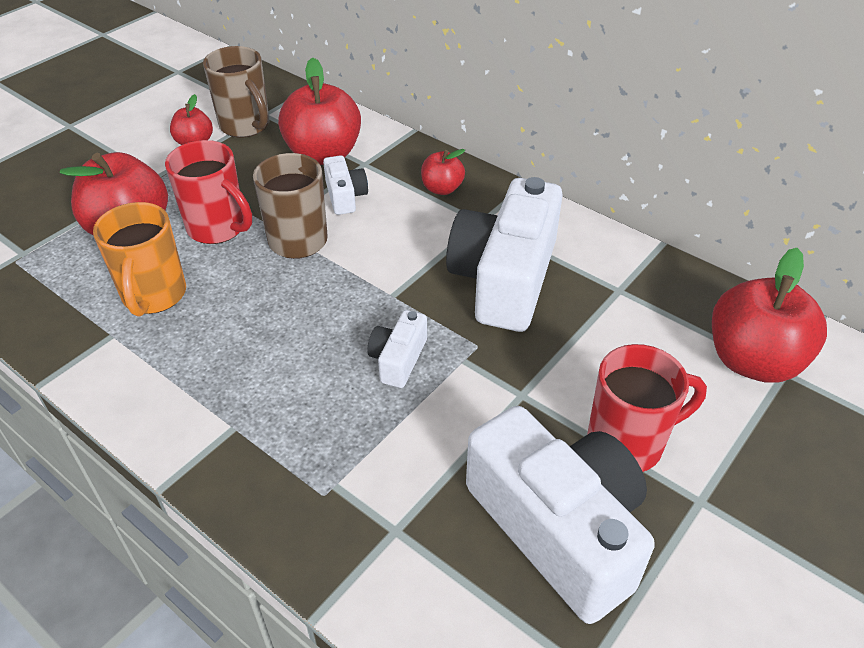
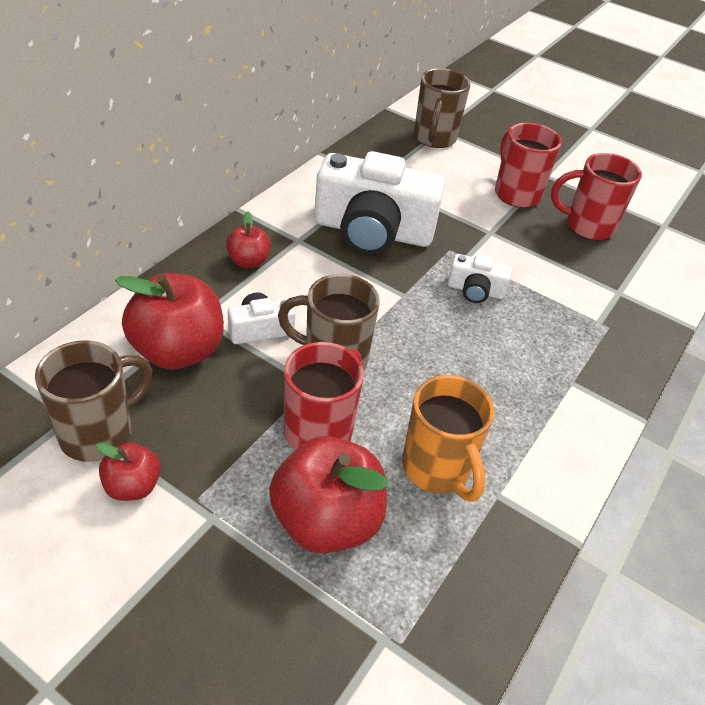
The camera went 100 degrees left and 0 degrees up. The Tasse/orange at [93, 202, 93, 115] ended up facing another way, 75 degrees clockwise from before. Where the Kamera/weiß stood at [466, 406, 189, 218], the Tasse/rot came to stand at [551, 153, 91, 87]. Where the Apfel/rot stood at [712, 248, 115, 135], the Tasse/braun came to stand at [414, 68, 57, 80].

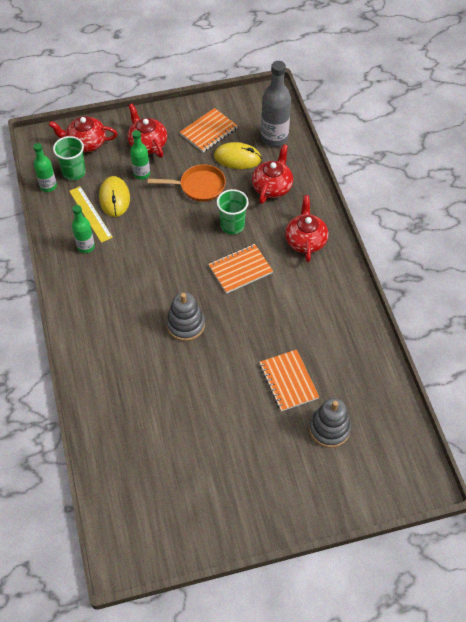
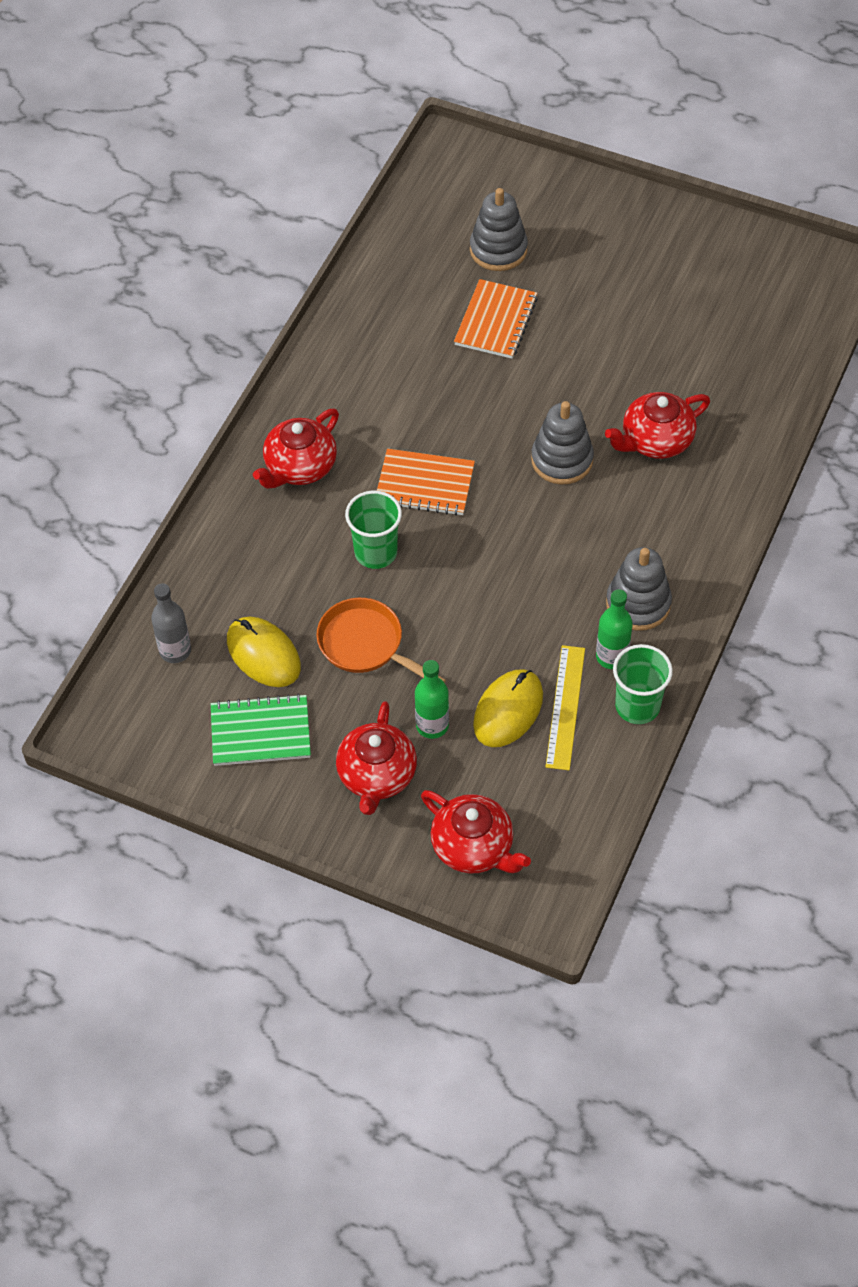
The camera went 140 degrees left and 0 degrees up. The second view lost the Flasche/grün at [33, 143, 24, 49]. The Becher/grün ended up elsewhere, having gone from [53, 136, 33, 44] to [613, 644, 60, 80]. What was the Notizbuch/orange at [180, 108, 58, 44] turned into the Notizbuch/grün at [211, 694, 100, 72]. The Teekanne/rot ended up elsewhere, having gone from [252, 144, 41, 60] to [605, 392, 105, 67]. The size of the Flasche/grau at [261, 61, 30, 86] changed by a factor of 0.59. The second view gained the Stapelspielzeug/grau at [606, 547, 66, 84].

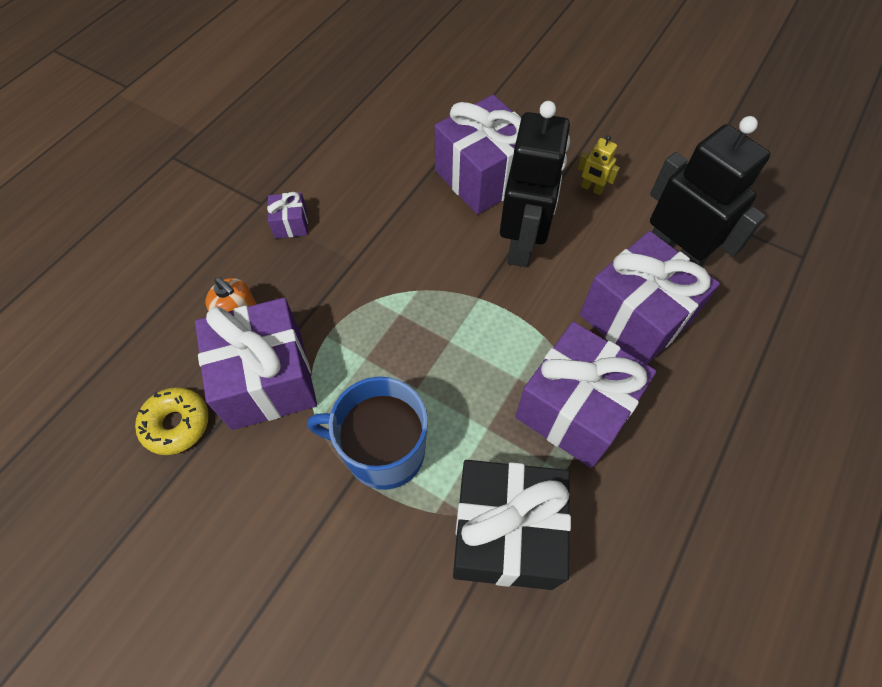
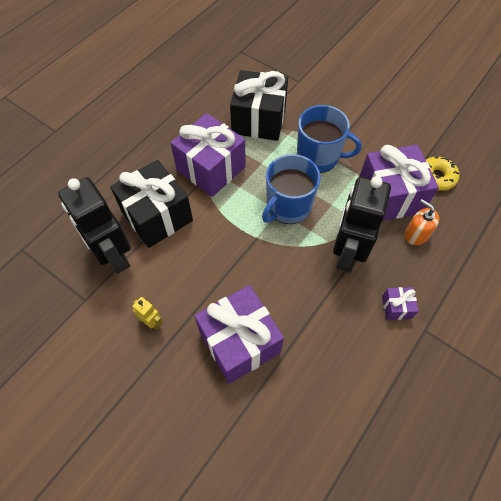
The camera went 175 degrees left and 0 degrees up. The Roboter/schwarz ended up elsewhere, having gone from [500, 101, 70, 166] to [333, 176, 58, 97]. What was the Geschenk/lila at [580, 231, 140, 133] turned into the Geschenk/schwarz at [110, 160, 83, 88]. The second view gained the Tasse/blau at [262, 154, 59, 70].

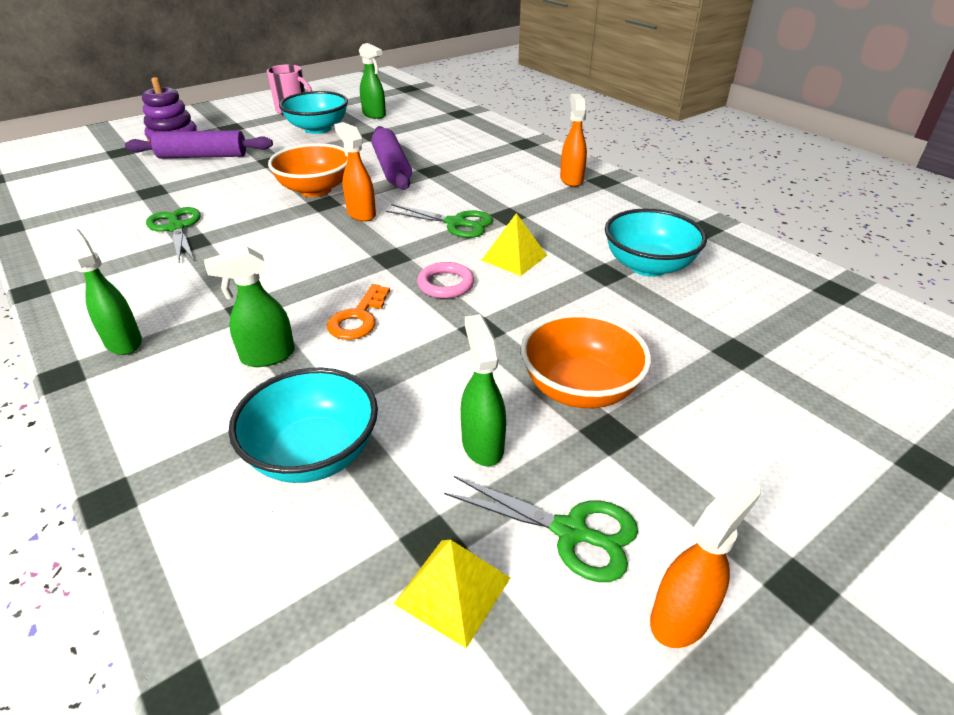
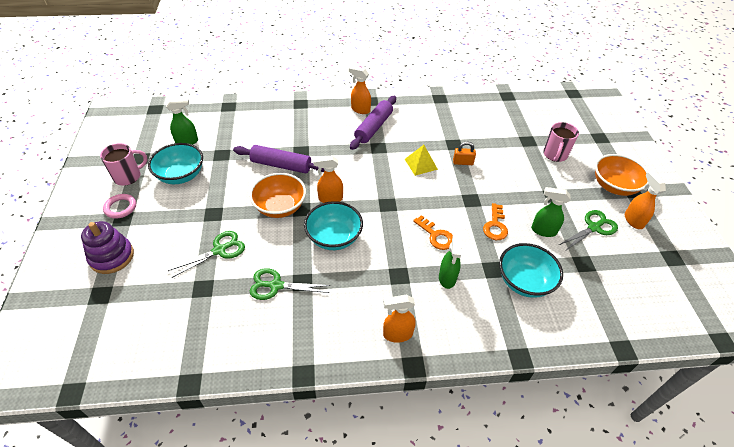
The camera went 60 degrees left and 10 degrees up. What was the Sprühflasche/grün at [62, 228, 80, 127] turned into the Sprühflasche/orange at [383, 294, 33, 49]. The Nudelholz/lila ended up elsewhere, having gone from [125, 130, 148, 29] to [350, 96, 46, 54]. The Schere/grün ended up elsewhere, having gone from [386, 204, 107, 34] to [168, 231, 77, 47]. The second view lost the Pyramide/gelb at [394, 540, 116, 108]. The Ring/rosa ended up elsewhere, having gone from [417, 262, 57, 36] to [103, 194, 33, 25]. The Schüssel/orange ended up elsewhere, having gone from [521, 313, 130, 95] to [595, 154, 53, 42]. The Schüssel/türkis ended up elsewhere, having gone from [605, 209, 102, 68] to [304, 201, 59, 49]. The second view gained the Vorhängeschloss/orange at [453, 142, 23, 23]. The second view gained the Schlüssel/orange at [483, 203, 25, 37]. The second view gained the Tasse/rosa at [543, 122, 36, 40].

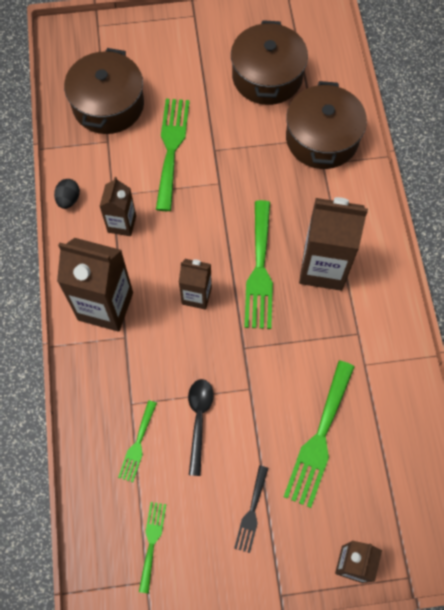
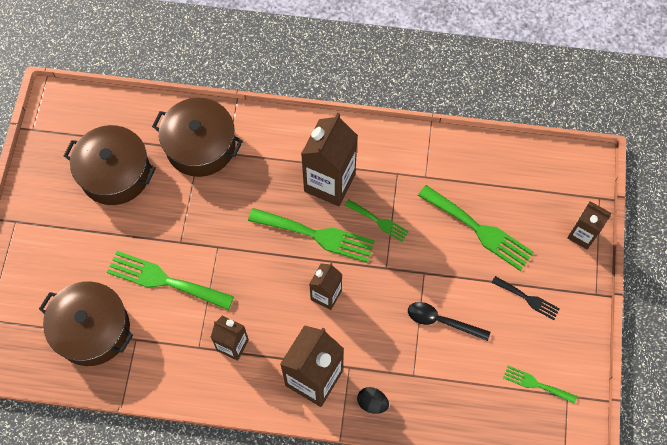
The camera went 75 degrees left and 0 degrees up. The Ei/schwarz ended up elsewhere, having gone from [54, 179, 26, 30] to [357, 387, 32, 27]. The Gabel/grün ended up elsewhere, having gone from [118, 400, 39, 82] to [345, 199, 64, 43].

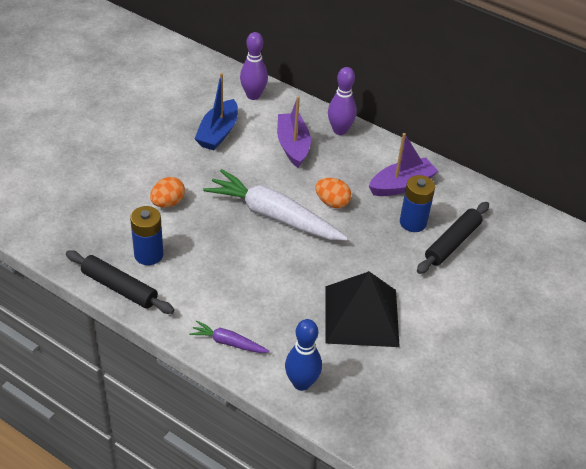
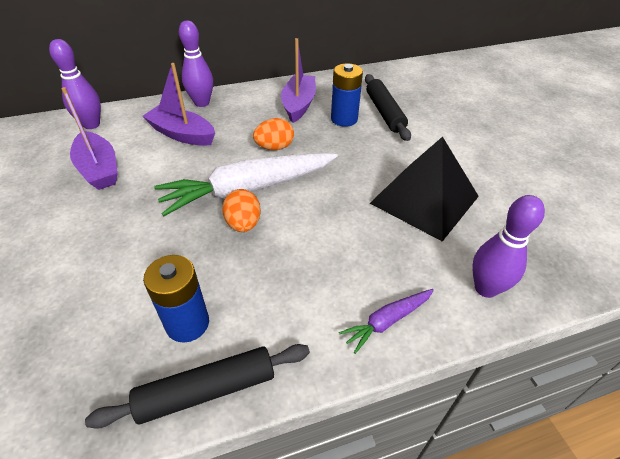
The camera went 50 degrees left and 0 degrees up. The Ei/orange ended up elsewhere, having gone from [150, 177, 35, 31] to [222, 189, 39, 43]. What was the Boot/blau at [195, 73, 43, 77] turned into the Boot/lila at [61, 87, 57, 103]. What was the Bowlingkegel/blau at [285, 319, 37, 72] turned into the Bowlingkegel/lila at [472, 195, 73, 103].

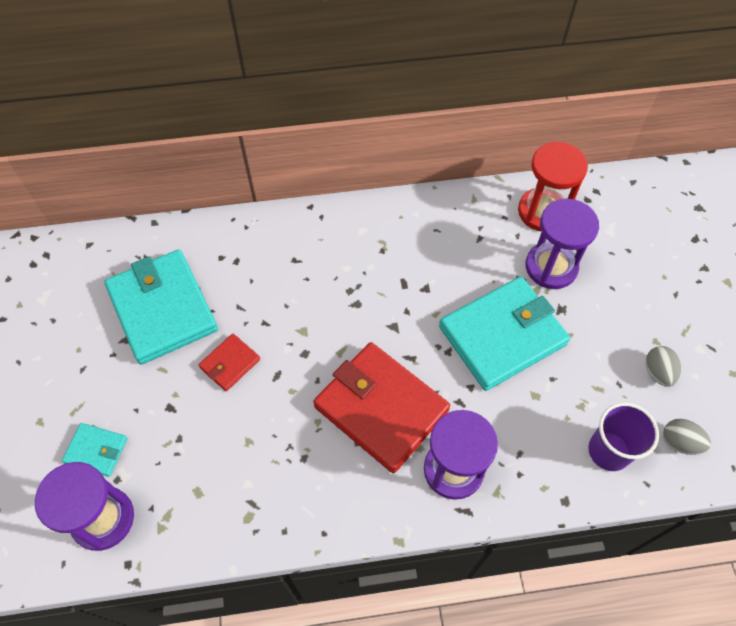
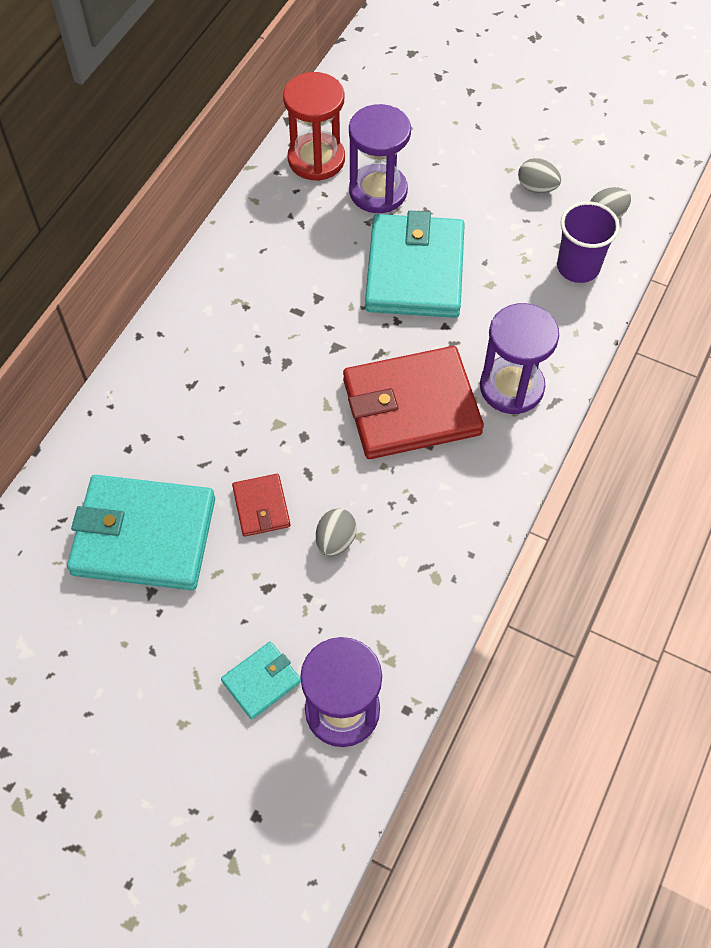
The camera went 55 degrees left and 0 degrees up. The second view gained the Ei/grau at [316, 508, 41, 49].

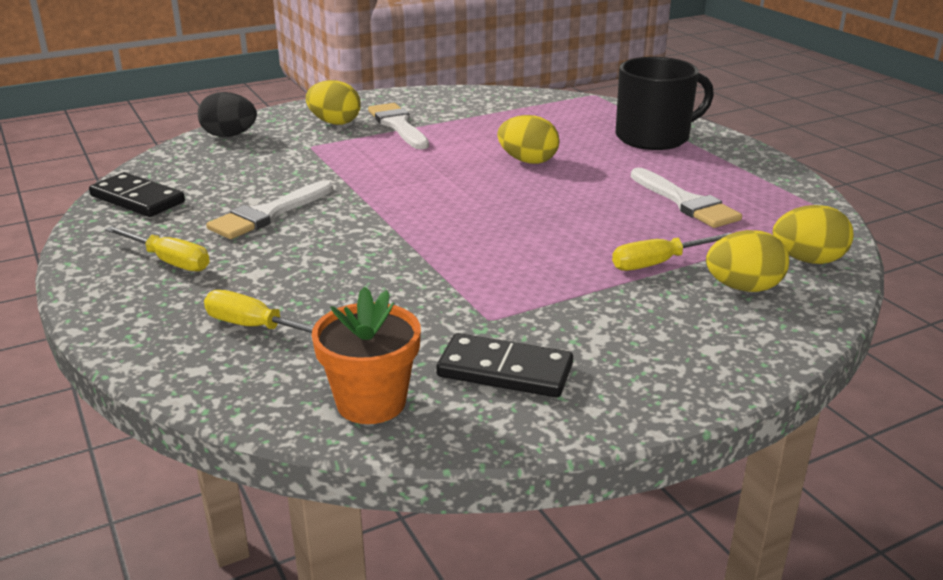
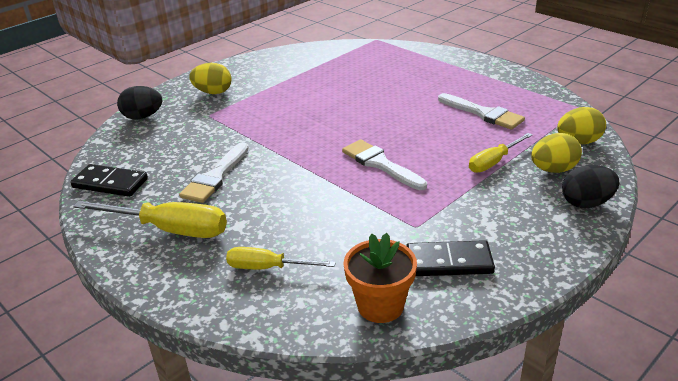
The camera went 15 degrees left and 5 degrees up. The size of the Schraubenzieher/gelb at [105, 226, 105, 46] changed by a factor of 1.63. The Pinsel/weiß ended up elsewhere, having gone from [368, 103, 61, 46] to [342, 139, 85, 51]. The second view lost the Ei/gelb at [497, 115, 62, 49]. The second view lost the Tasse/schwarz at [615, 57, 99, 93]. The second view gained the Ei/schwarz at [562, 165, 57, 43].

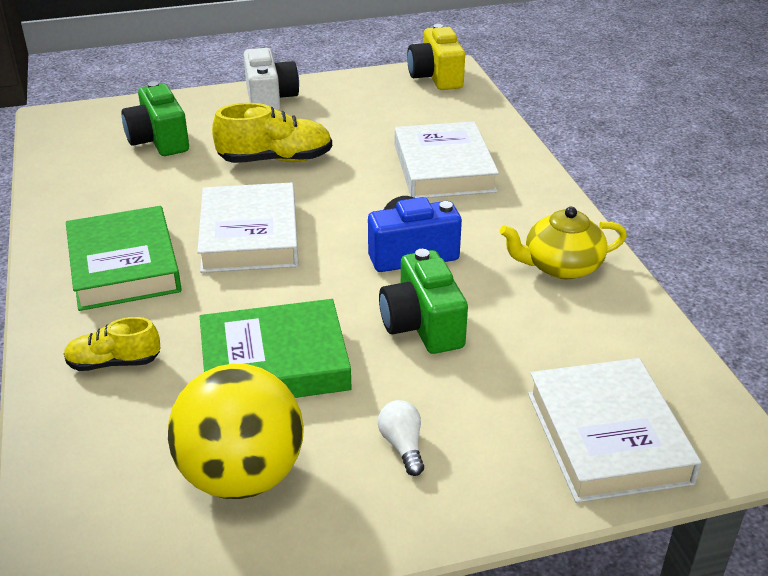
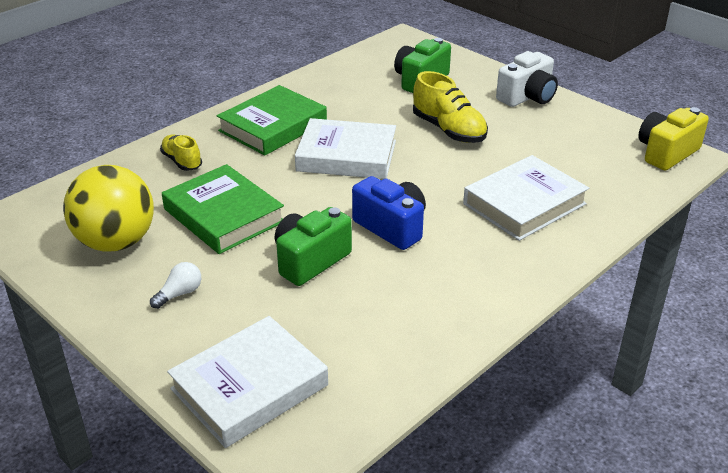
The camera went 60 degrees right and 0 degrees up. The Buch/weiß at [197, 183, 102, 90] ended up facing another way, 45 degrees clockwise from before. The second view lost the Teekanne/gelb at [500, 207, 127, 72].

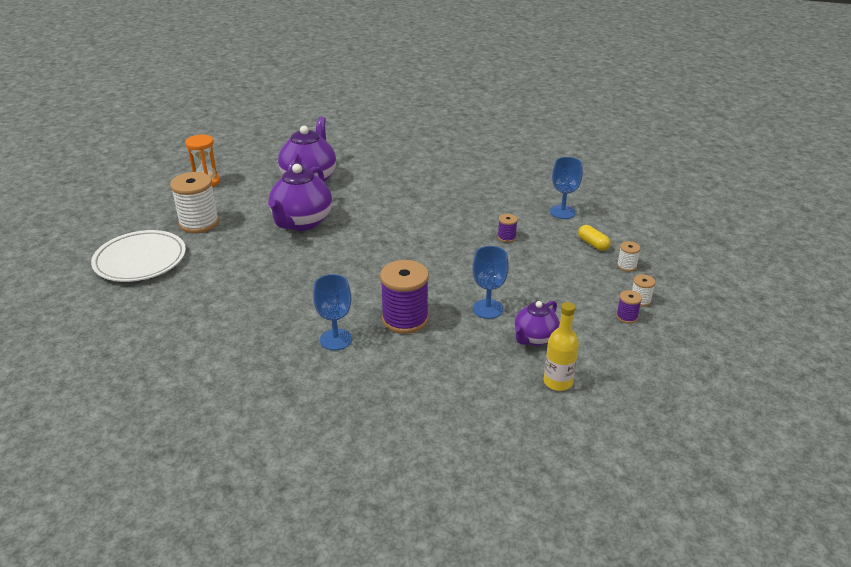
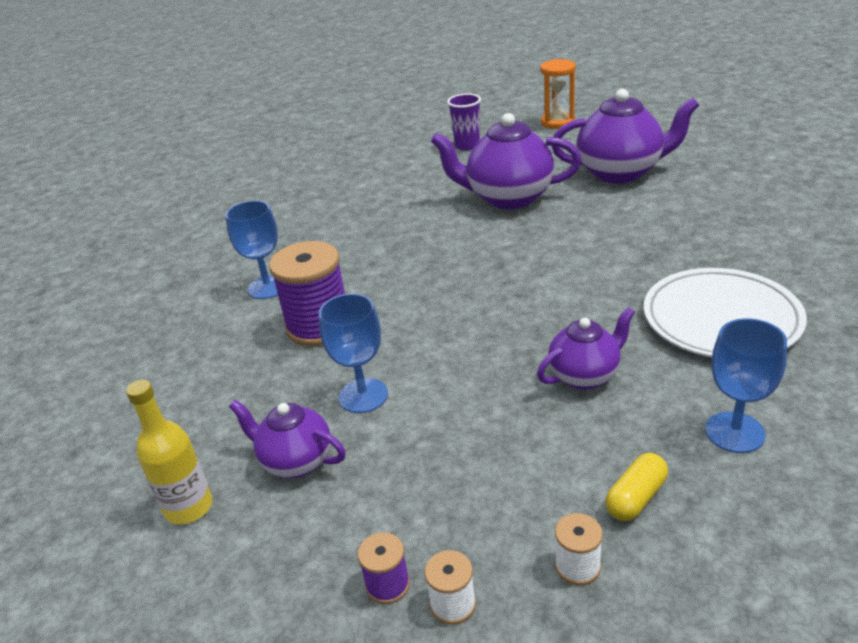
The camera went 80 degrees right and 0 degrees up. The Teller/weiß ended up elsewhere, having gone from [91, 230, 95, 52] to [644, 268, 163, 89]. Where the Garnrolle/weiß stood at [170, 172, 49, 61], the Becher/lila came to stand at [447, 93, 34, 58]. Where the Garnrolle/lila stood at [498, 214, 20, 29], the Teekanne/lila came to stand at [537, 307, 98, 83].

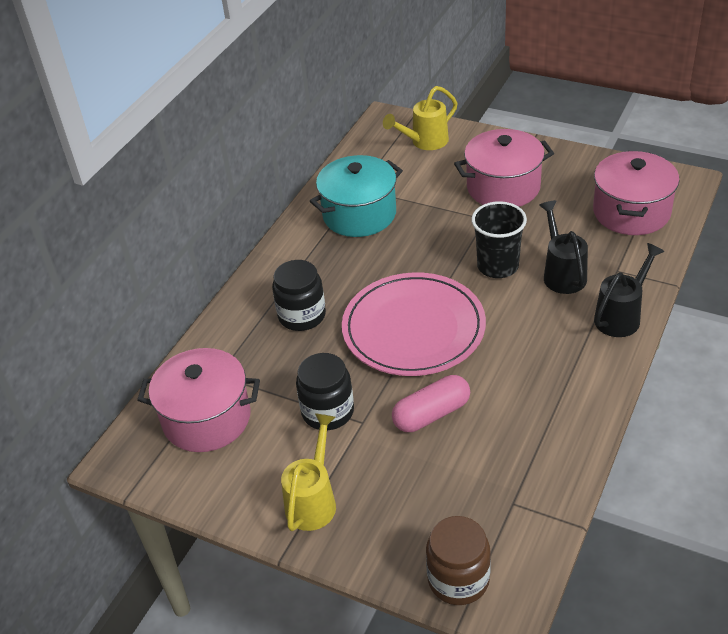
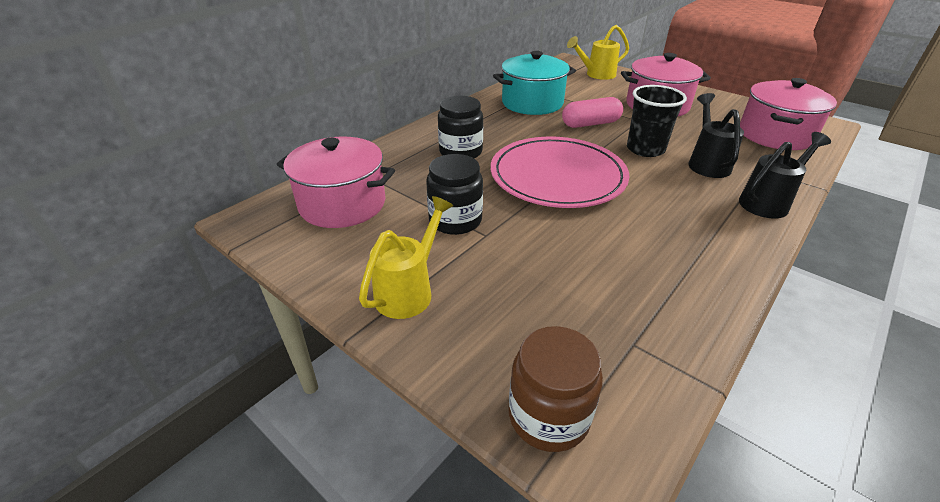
The camera went 10 degrees right and 5 degrees down. The Kapsel/rosa ended up elsewhere, having gone from [392, 375, 78, 57] to [562, 97, 61, 31].

